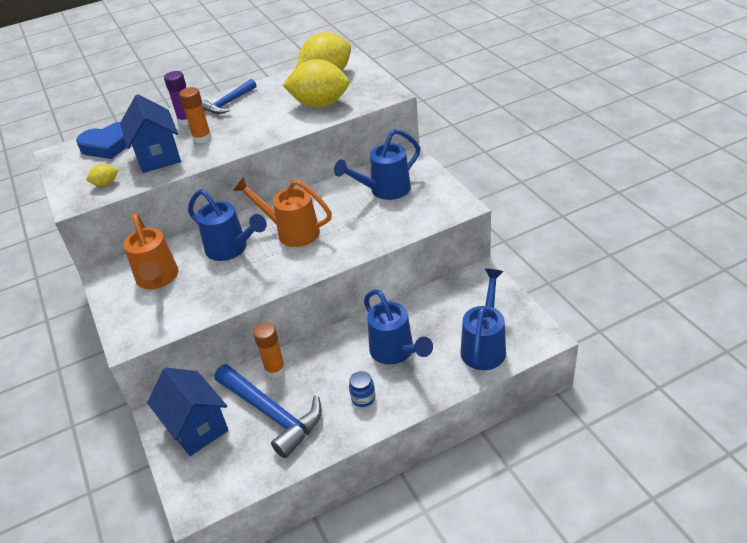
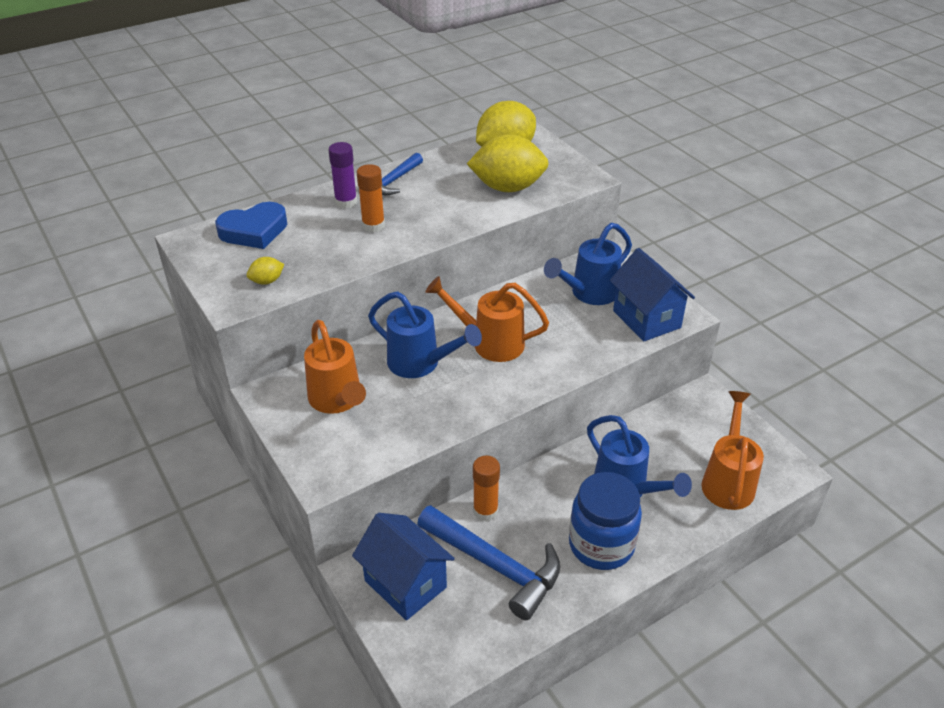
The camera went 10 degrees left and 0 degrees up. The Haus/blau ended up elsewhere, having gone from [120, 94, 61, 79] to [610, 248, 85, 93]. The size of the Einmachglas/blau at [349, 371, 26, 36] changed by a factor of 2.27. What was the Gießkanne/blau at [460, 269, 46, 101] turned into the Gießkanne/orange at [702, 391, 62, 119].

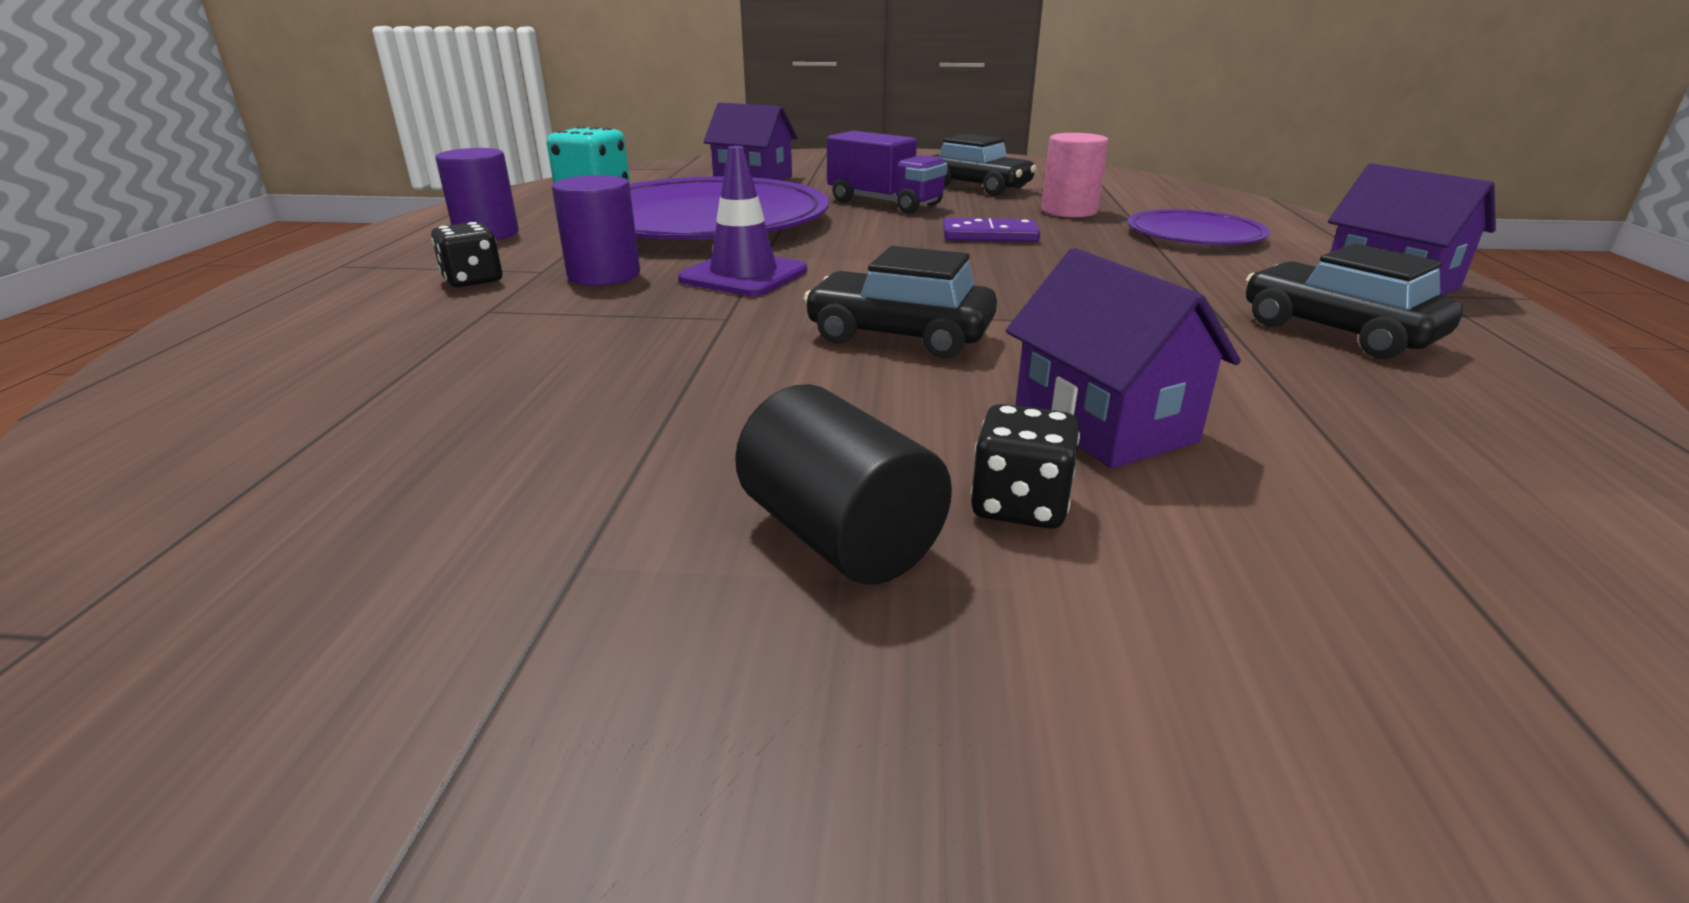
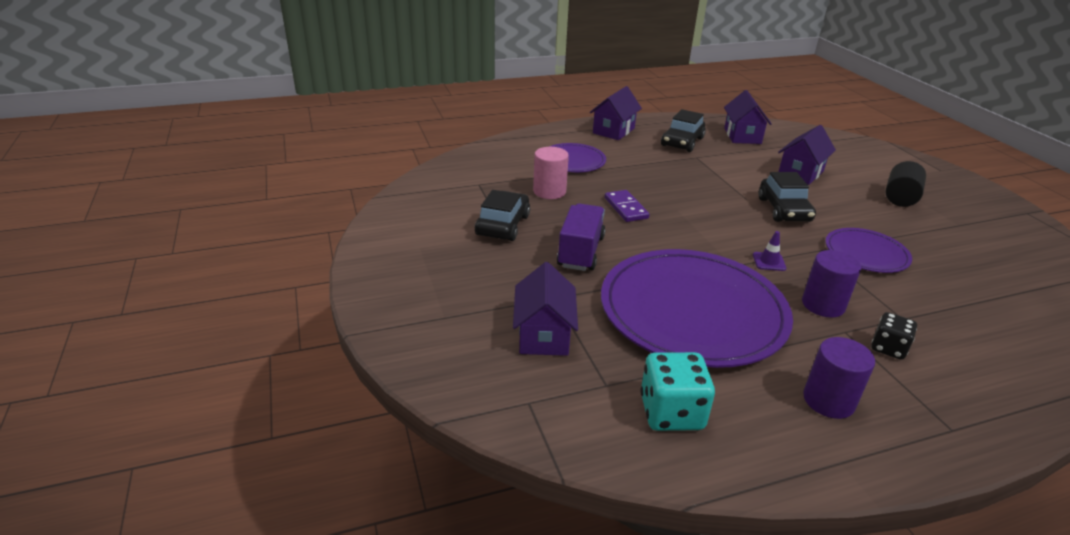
The camera went 115 degrees left and 5 degrees up. The size of the Leitkegel/lila at [678, 146, 129, 150] changed by a factor of 0.53. The second view lost the Spielwürfel/schwarz at [971, 404, 109, 125]. The second view gained the Haus/lila at [724, 90, 48, 54]. The second view gained the Teller/lila at [825, 228, 87, 45].

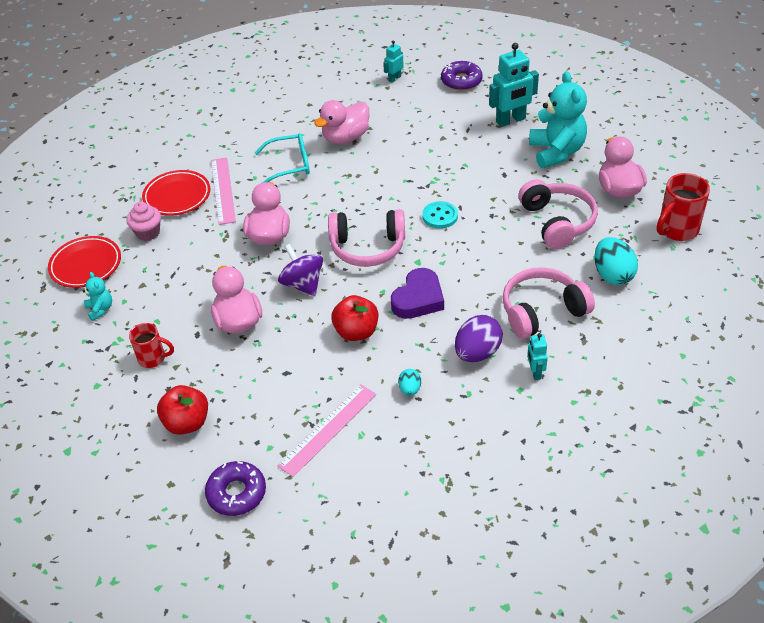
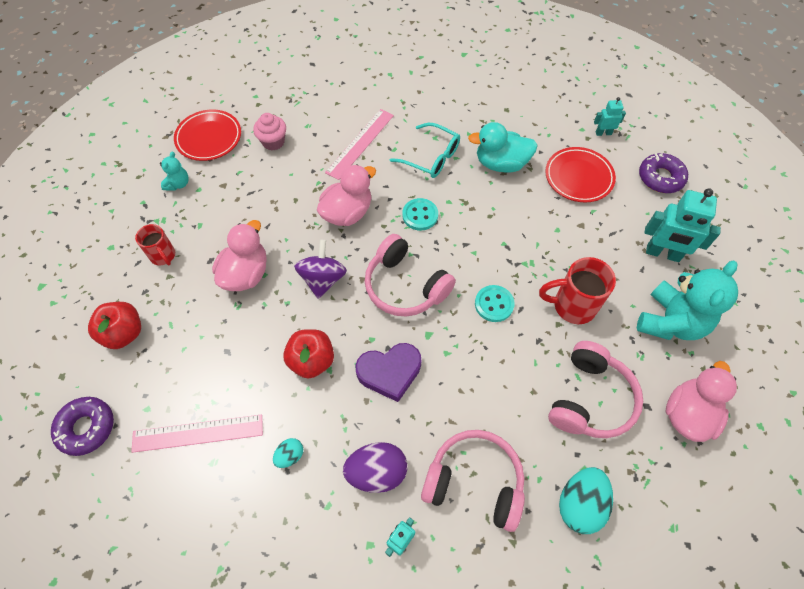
The camera went 40 degrees right and 15 degrees up. The Teller/rot ended up elsewhere, having gone from [142, 170, 68, 46] to [545, 147, 71, 55]. What was the Ente/rosa at [314, 100, 55, 44] turned into the Ente/türkis at [468, 122, 70, 51]. The Tasse/rot ended up elsewhere, having gone from [657, 173, 53, 68] to [539, 257, 77, 67]. The second view gained the Knopf/türkis at [402, 198, 36, 33].

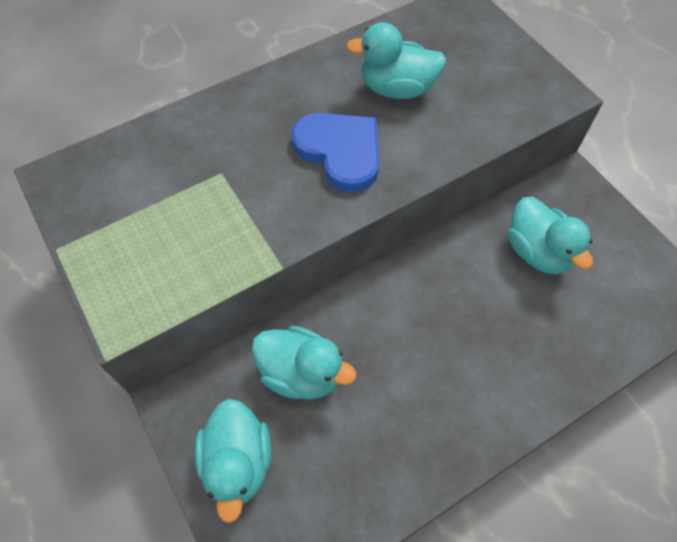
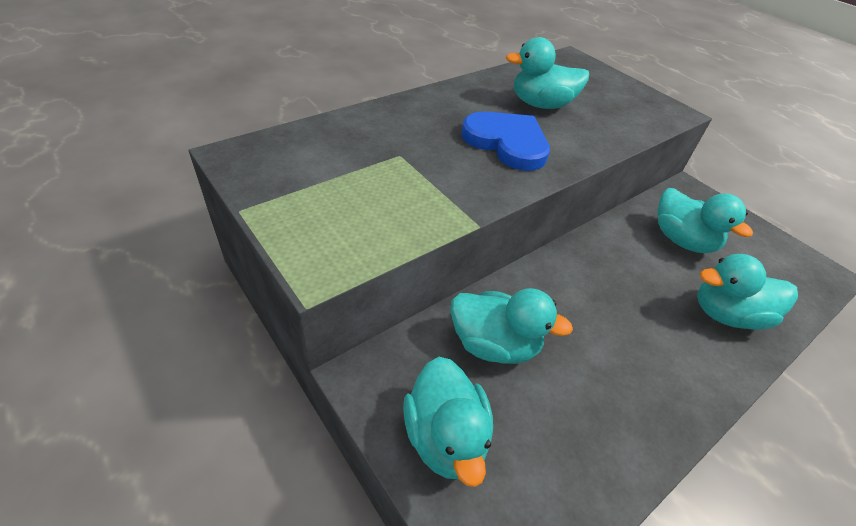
The camera went 10 degrees left and 15 degrees down. The second view gained the Ente/türkis at [697, 254, 101, 76].

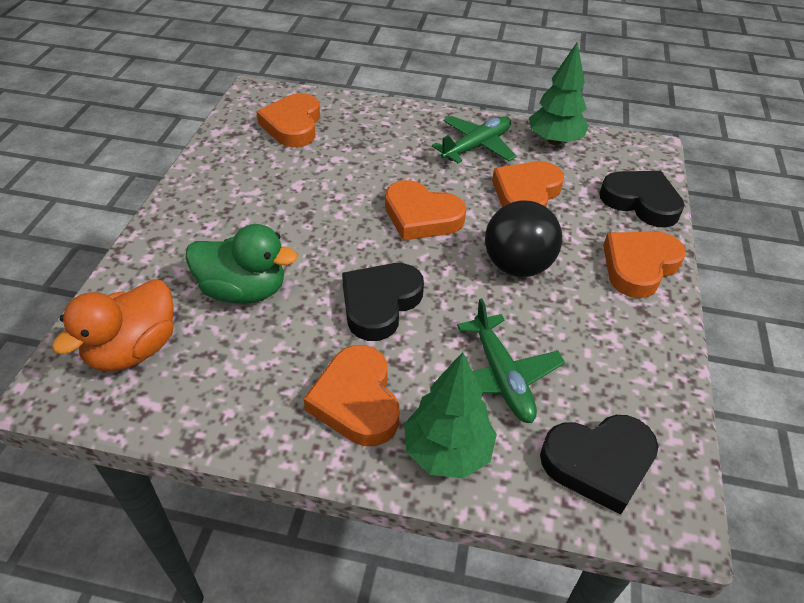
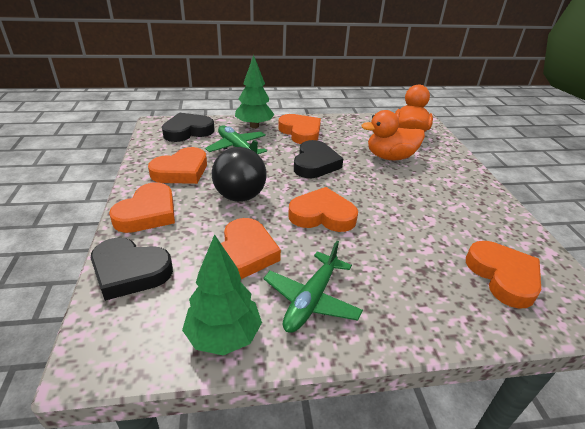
The camera went 160 degrees right and 10 degrees down. What was the Ente/grün at [185, 224, 113, 80] turned into the Ente/orange at [361, 110, 64, 50]. The second view gained the Herz/orange at [148, 147, 59, 37].

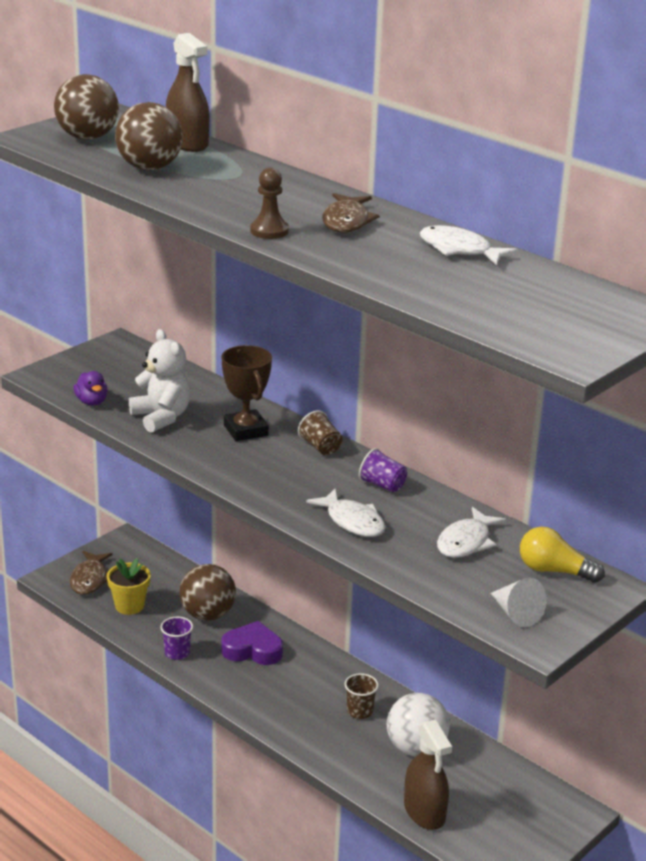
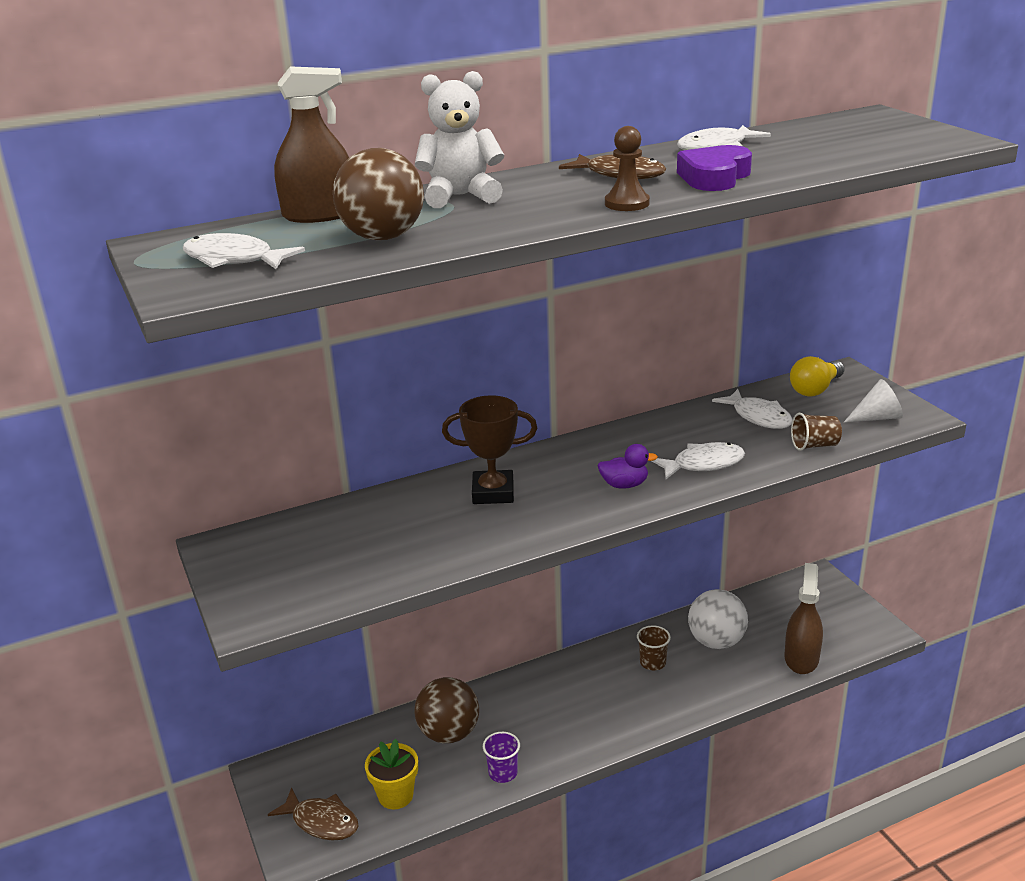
The camera went 65 degrees left and 0 degrees up. Where the Ball/braun stood at [54, 74, 65, 66], the Fisch/weiß came to stand at [183, 233, 122, 36]. The Ente/lila ended up elsewhere, having gone from [74, 371, 34, 34] to [597, 444, 61, 45]. The Teddybär/weiß ended up elsewhere, having gone from [129, 329, 62, 103] to [415, 71, 89, 137]. The Herz/lila ended up elsewhere, having gone from [221, 621, 62, 44] to [677, 145, 75, 46]. The Becher/braun ended up elsewhere, having gone from [298, 410, 44, 45] to [791, 413, 51, 38]. The second view lost the Becher/lila at [359, 448, 48, 45]. The Sprühflasche/braun at [404, 719, 48, 111] ended up facing another way, 75 degrees counterclockwise from before.

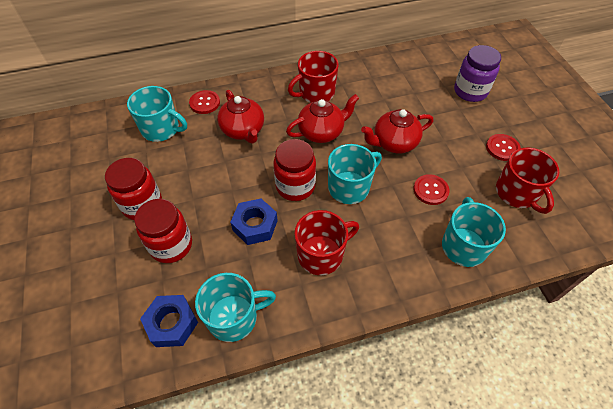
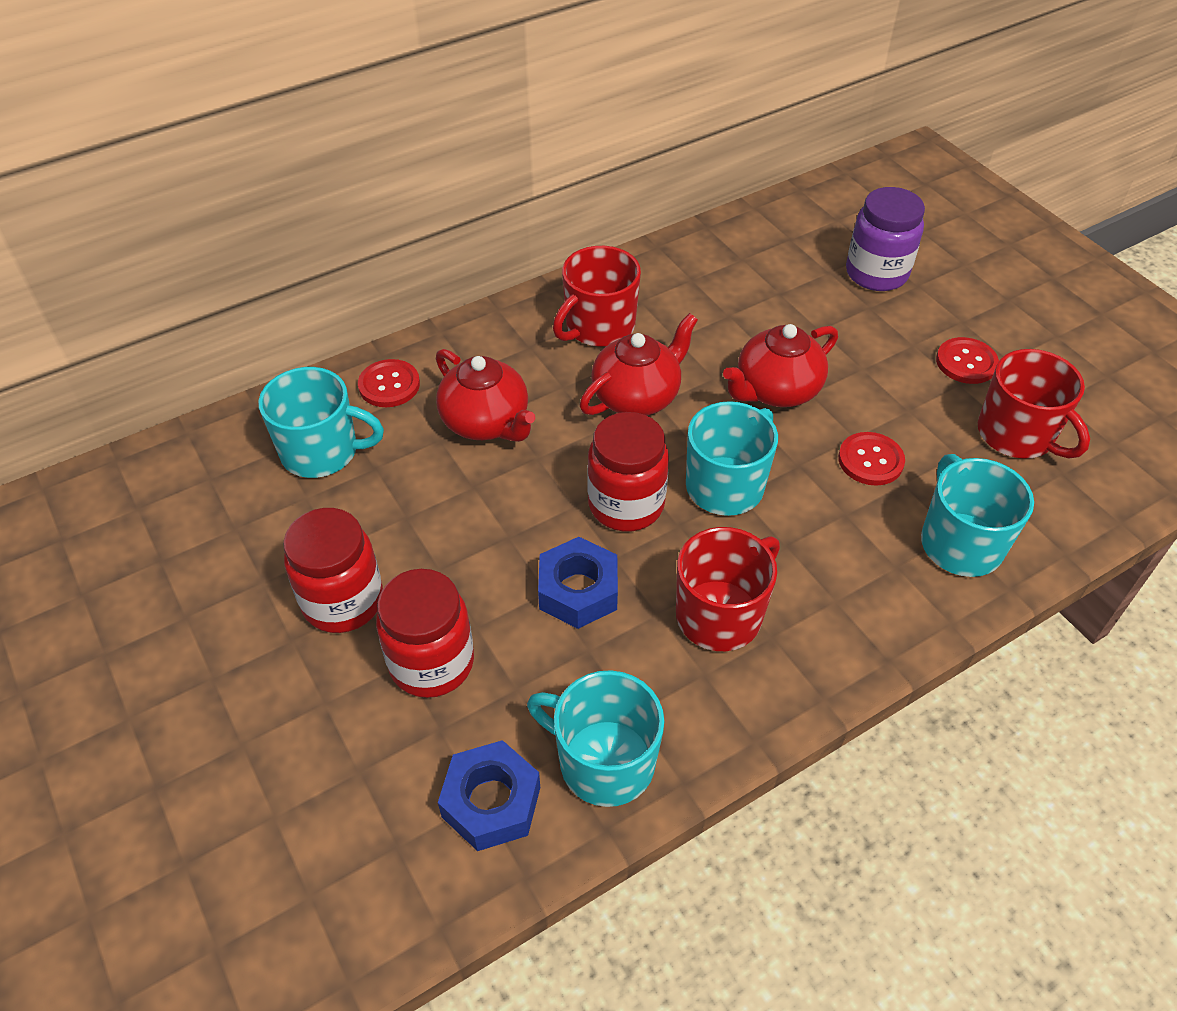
The camera went 15 degrees left and 5 degrees down. The Tasse/türkis at [195, 273, 81, 69] ended up facing another way, 120 degrees counterclockwise from before.

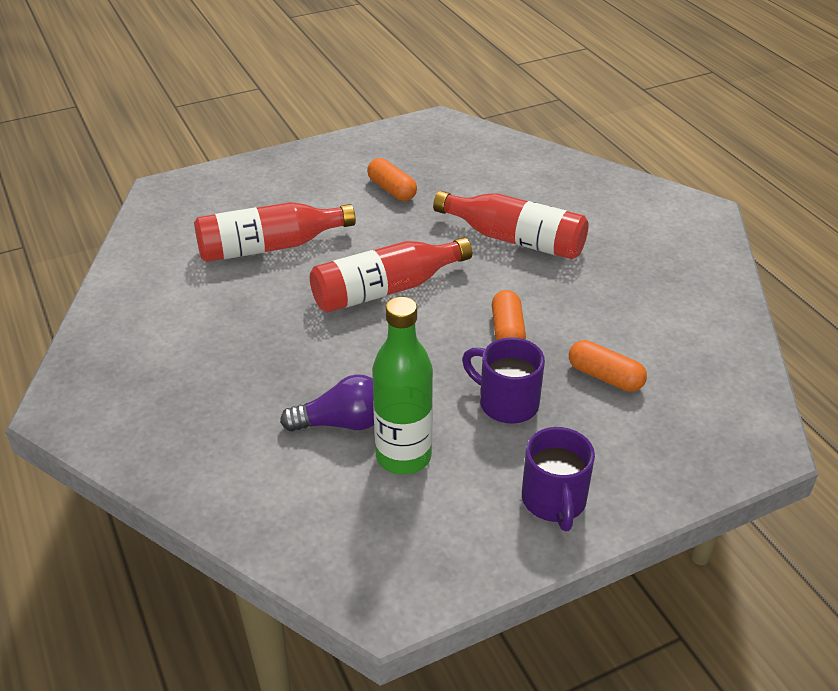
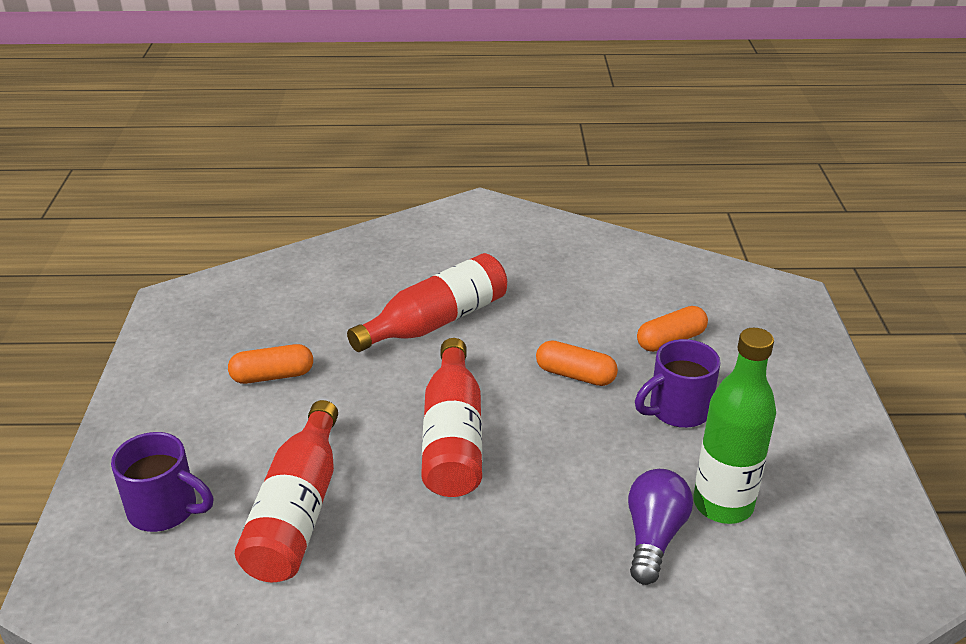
The camera went 65 degrees left and 5 degrees down. The Tasse/lila ended up elsewhere, having gone from [522, 427, 73, 104] to [111, 432, 102, 100].

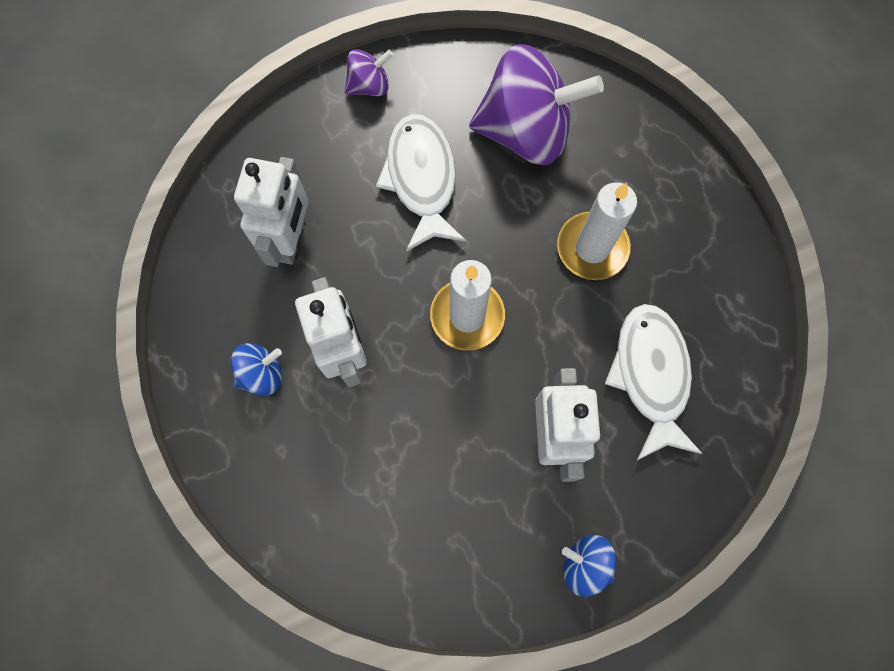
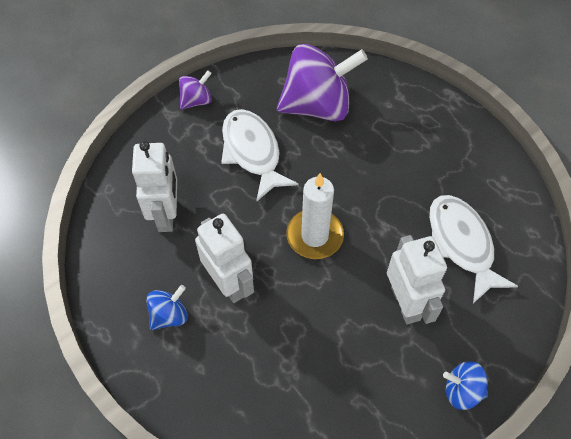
The camera went 15 degrees left and 15 degrees down. The second view lost the Kerze/weiß at [557, 182, 80, 98].

